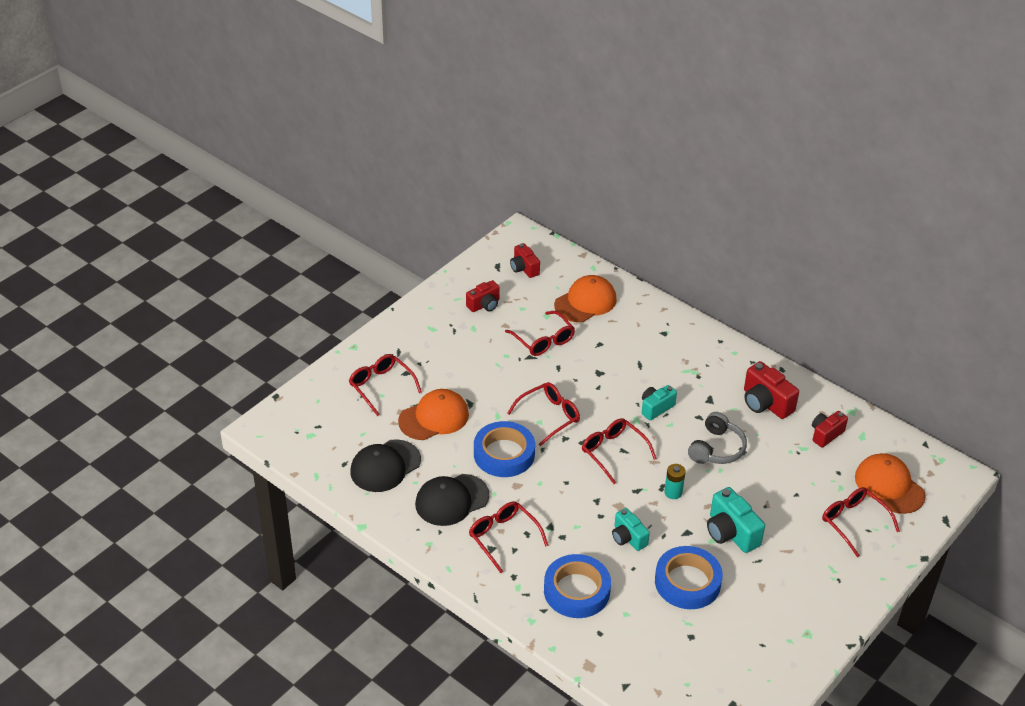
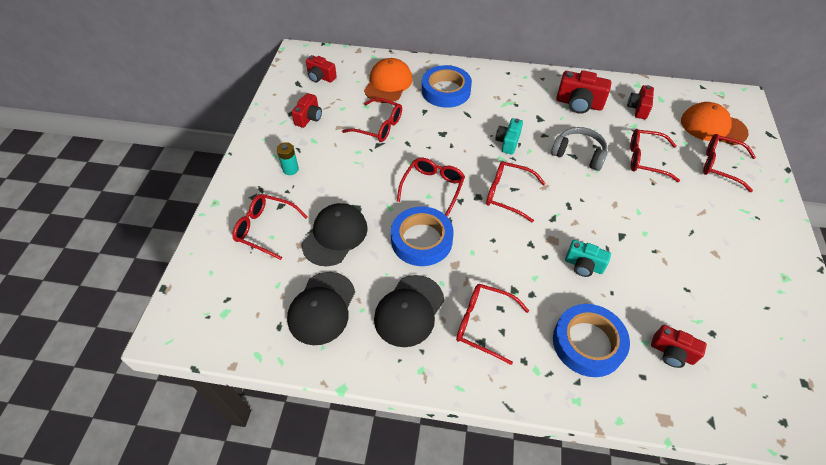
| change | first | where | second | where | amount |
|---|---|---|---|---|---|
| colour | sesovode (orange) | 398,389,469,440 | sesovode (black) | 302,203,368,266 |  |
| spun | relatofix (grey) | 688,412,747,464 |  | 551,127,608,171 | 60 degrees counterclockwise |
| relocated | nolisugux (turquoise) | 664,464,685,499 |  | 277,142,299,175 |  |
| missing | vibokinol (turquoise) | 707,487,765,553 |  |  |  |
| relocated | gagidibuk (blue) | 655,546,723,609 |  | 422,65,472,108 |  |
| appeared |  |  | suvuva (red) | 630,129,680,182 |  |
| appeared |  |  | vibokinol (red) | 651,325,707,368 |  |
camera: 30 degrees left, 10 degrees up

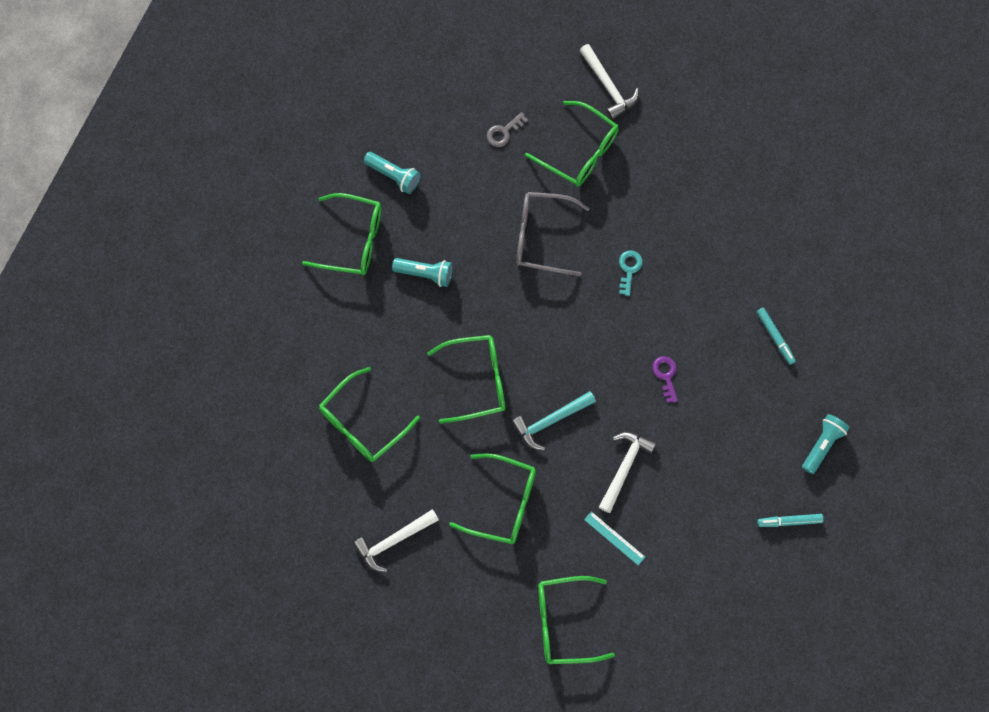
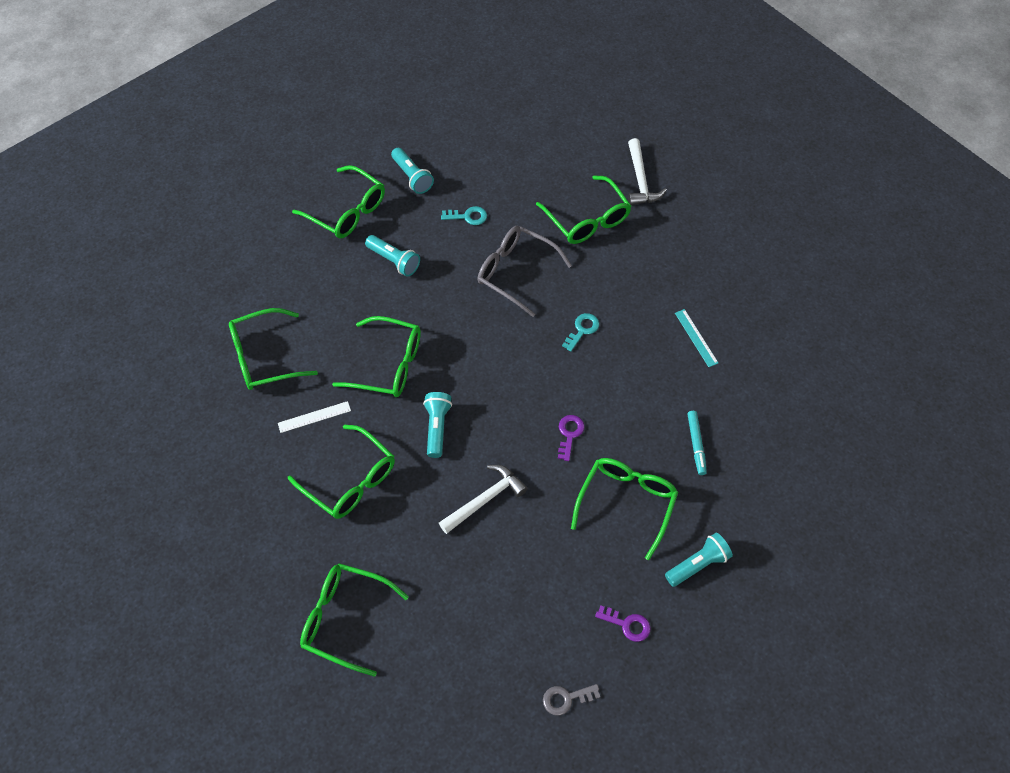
| change | first | where | second | where | amount |
|---|---|---|---|---|---|
| relocated | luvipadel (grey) | 486,112,528,147 |  | 543,684,600,715 |  |
| exchanged | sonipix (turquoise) | 512,391,596,451 | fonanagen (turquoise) | 423,392,452,458 |  |
| missing | sonipix (white) | 353,509,439,572 |  |  |  |
| relocated | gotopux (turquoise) | 584,511,645,565 |  | 675,309,718,367 |  |
| exchanged | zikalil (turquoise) | 757,514,824,527 | luvipadel (purple) | 595,605,651,642 |  |
| appeared |  |  | luvipadel (turquoise) | 441,206,487,225 |  |
| appeared |  |  | gotopux (white) | 278,401,351,433 |  |
| appeared |  |  | suvuva (green) | 571,458,678,560 |  |
camera: 25 degrees right, 15 degrees down

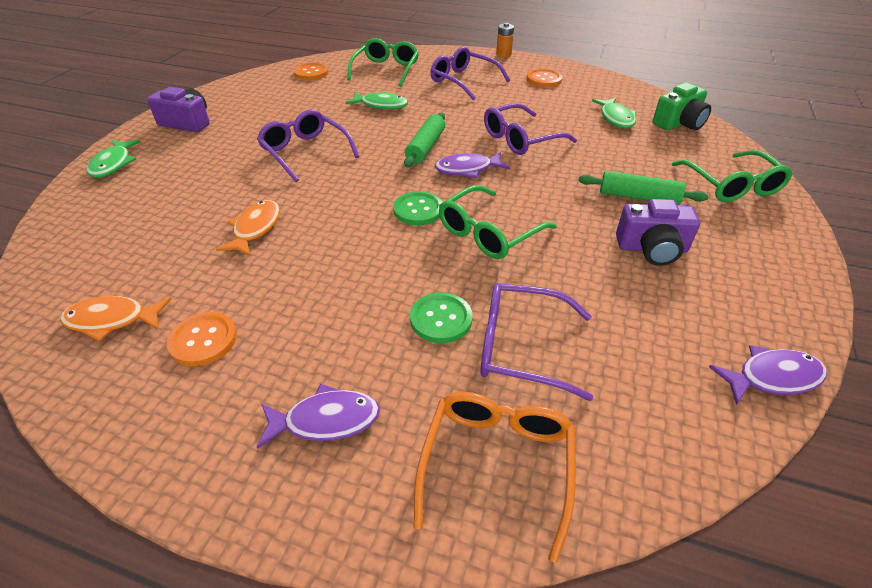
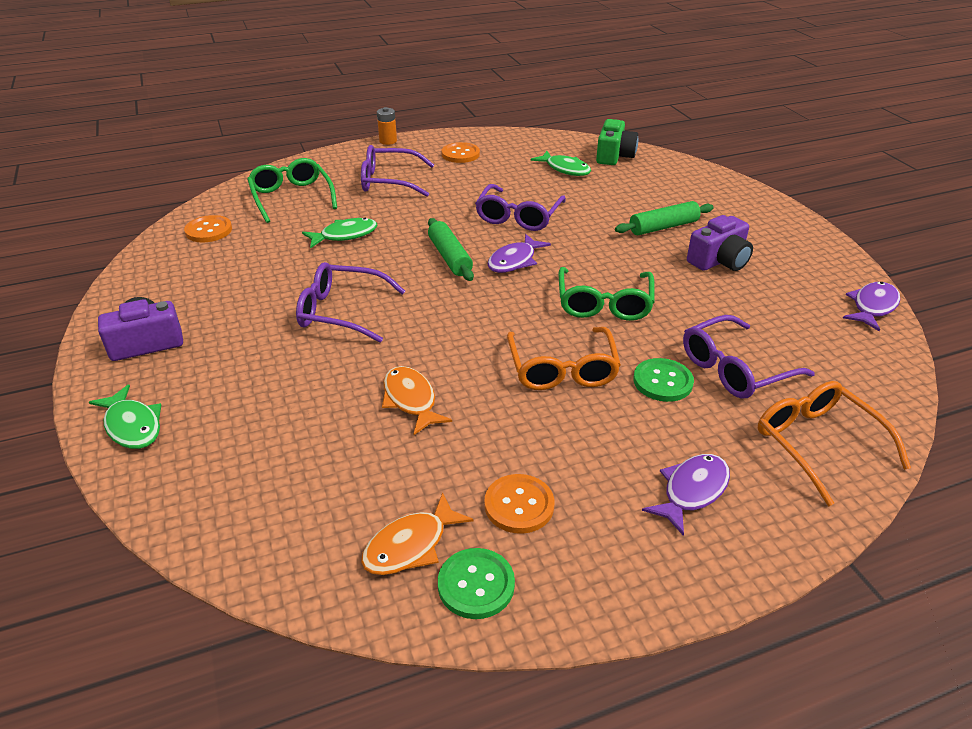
| change | first | where | second | where | amount |
|---|---|---|---|---|---|
| missing | suvuva (green) | 672,150,793,202 |  |  |  |
| relocated | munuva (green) | 393,191,442,225 |  | 438,548,515,619 |  |
| appeared |  |  | suvuva (orange) | 507,327,621,390 |  |
camera: 40 degrees left, 5 degrees down

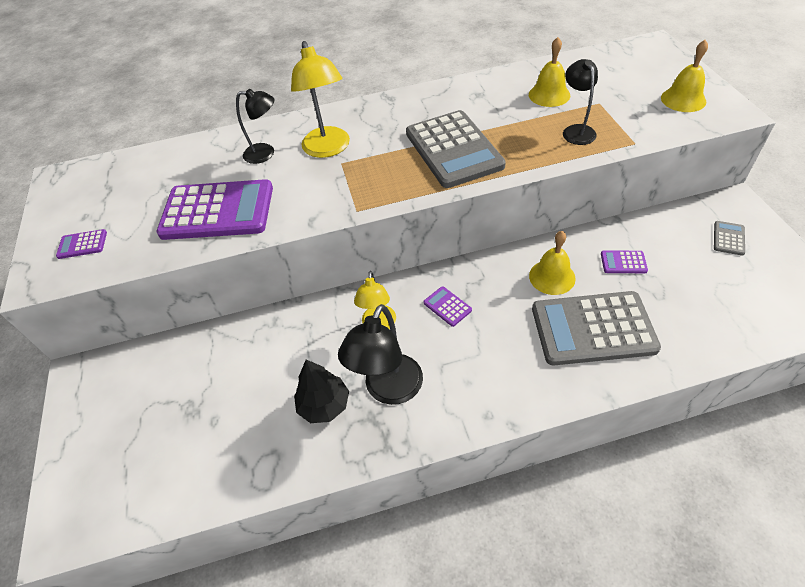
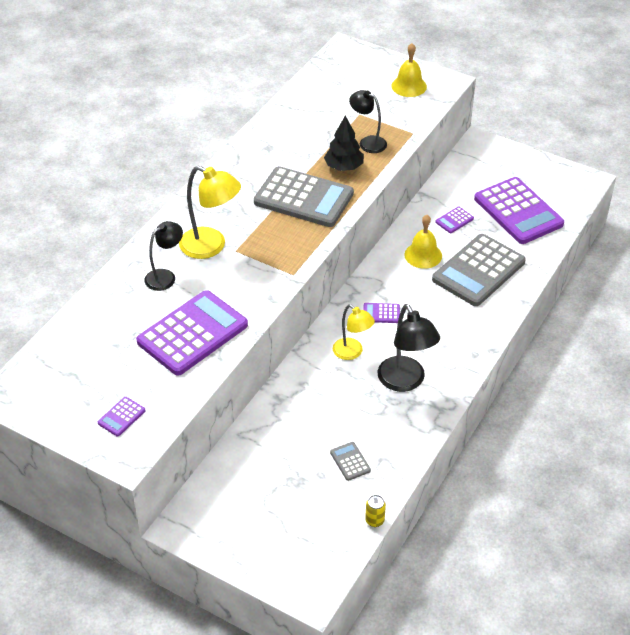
| change | first | where | second | where | amount |
|---|---|---|---|---|---|
| missing | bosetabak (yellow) | 529,37,570,107 |  |  |  |
| relocated | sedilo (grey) | 714,221,745,256 |  | 330,442,371,481 |  |
| relocated | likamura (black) | 294,360,349,423 |  | 324,116,364,171 |  |
| appeared |  |  | sedilo (purple) | 474,177,564,244 |  |
| appeared |  |  | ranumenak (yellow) | 365,495,386,527 |  |
camera: 50 degrees left, 5 degrees down

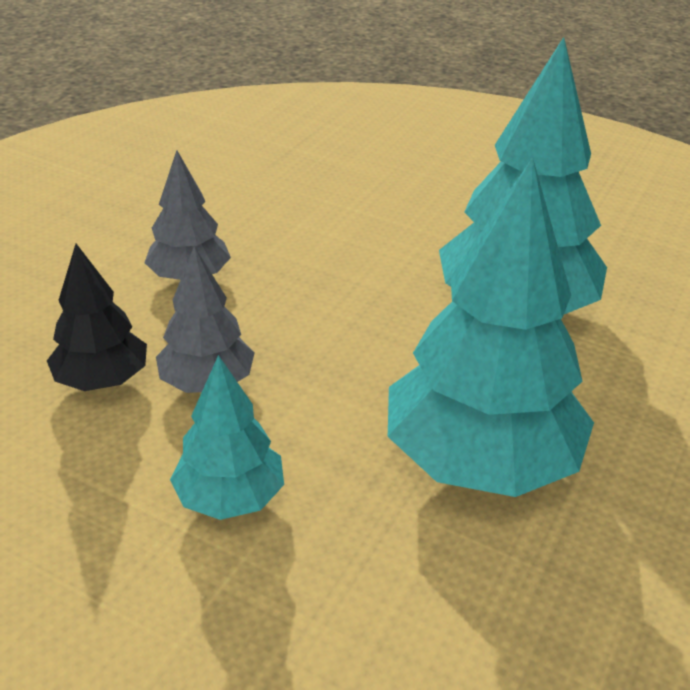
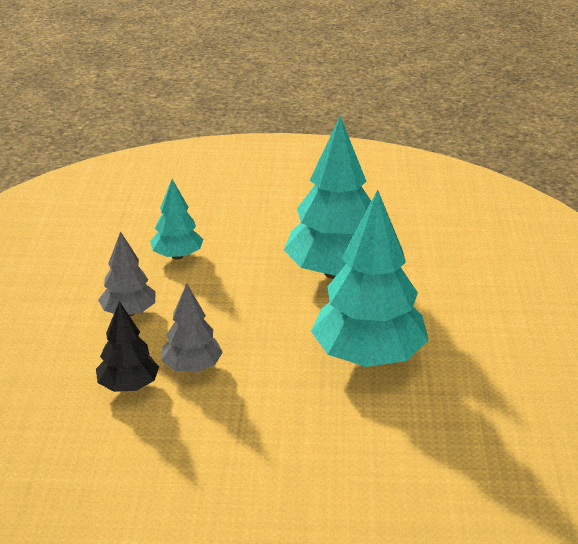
| change | first | where | second | where | amount |
|---|---|---|---|---|---|
| relocated | likamura (turquoise) | 170,355,284,520 |  | 150,179,203,260 |  |
camera: 25 degrees left, 5 degrees down

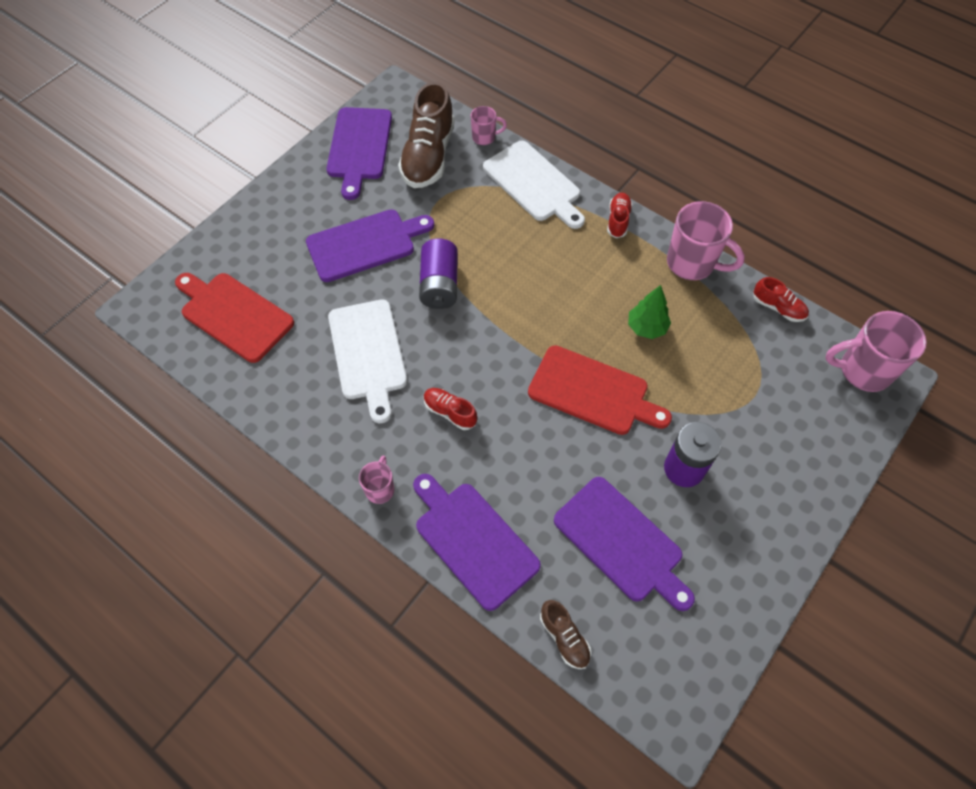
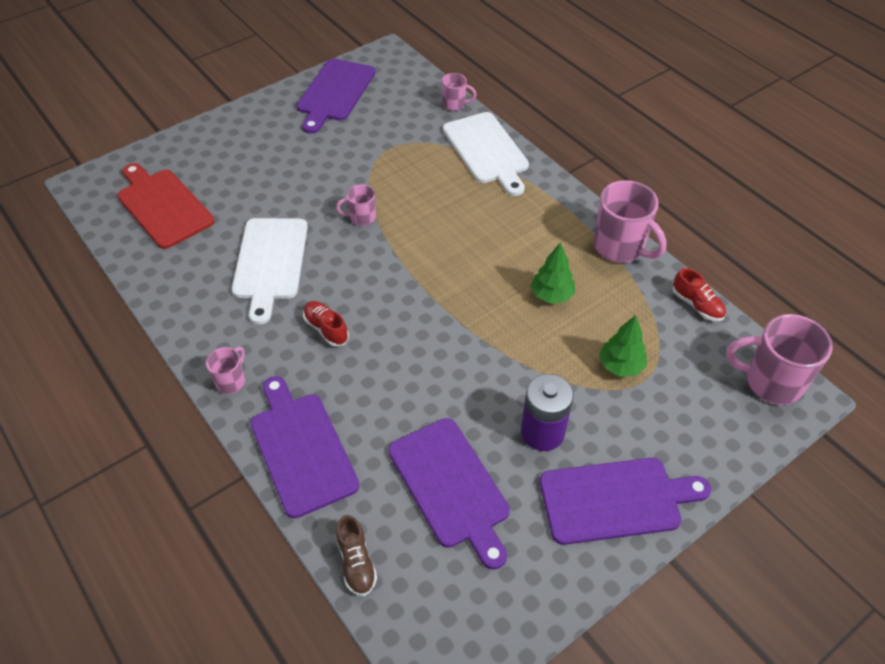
| change | first | where | second | where | amount |
|---|---|---|---|---|---|
| missing | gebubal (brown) | 398,82,455,188 |  |  |  |
| missing | gebubal (red) | 607,193,632,238 |  |  |  |
| relocated | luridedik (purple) | 306,209,434,282 |  | 540,458,711,545 |  |
| exchanged | nolisugux (purple) | 419,239,458,309 | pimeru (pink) | 336,184,376,226 |  |
| missing | luridedik (red) | 528,345,672,435 |  |  |  |
| appeared |  |  | likamura (green) | 599,315,647,377 |  |
camera: 15 degrees right, 10 degrees down

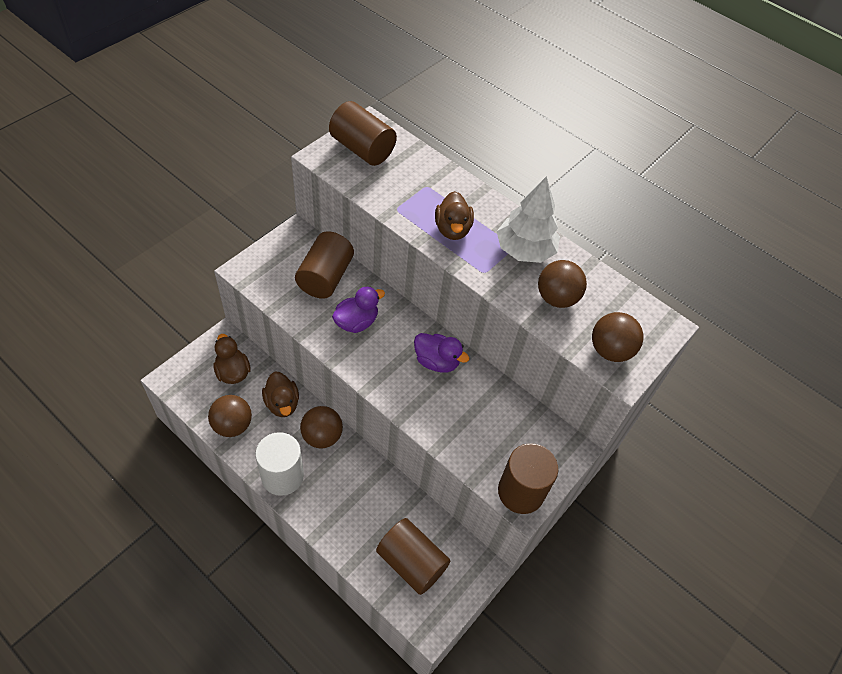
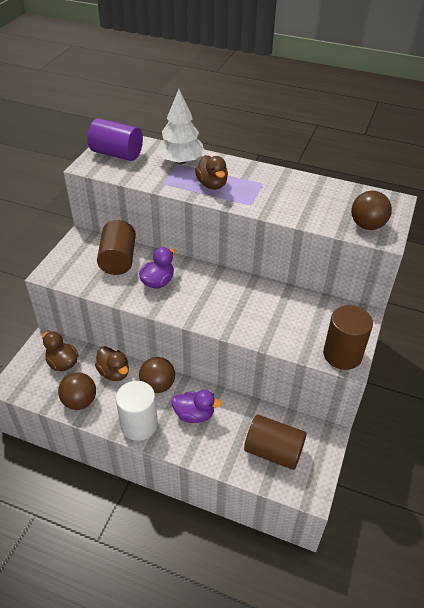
| change | first | where | second | where | amount |
|---|---|---|---|---|---|
| colour | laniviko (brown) | 329,101,397,166 | laniviko (purple) | 87,118,143,161 |  |
| relocated | likamura (white) | 497,176,560,263 |  | 156,89,204,164 |  |
| missing | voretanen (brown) | 538,260,587,308 |  |  |  |
| relocated | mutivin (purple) | 414,333,469,373 |  | 171,390,222,423 |  |
camera: 15 degrees left, 10 degrees down

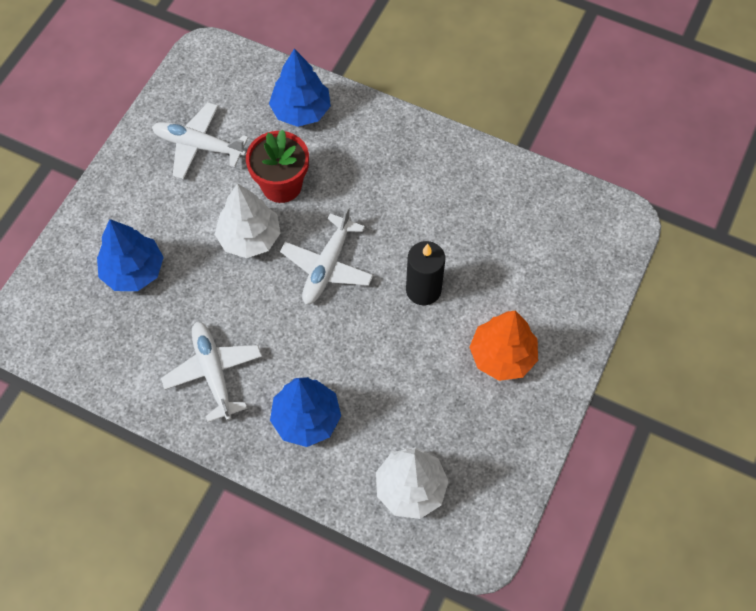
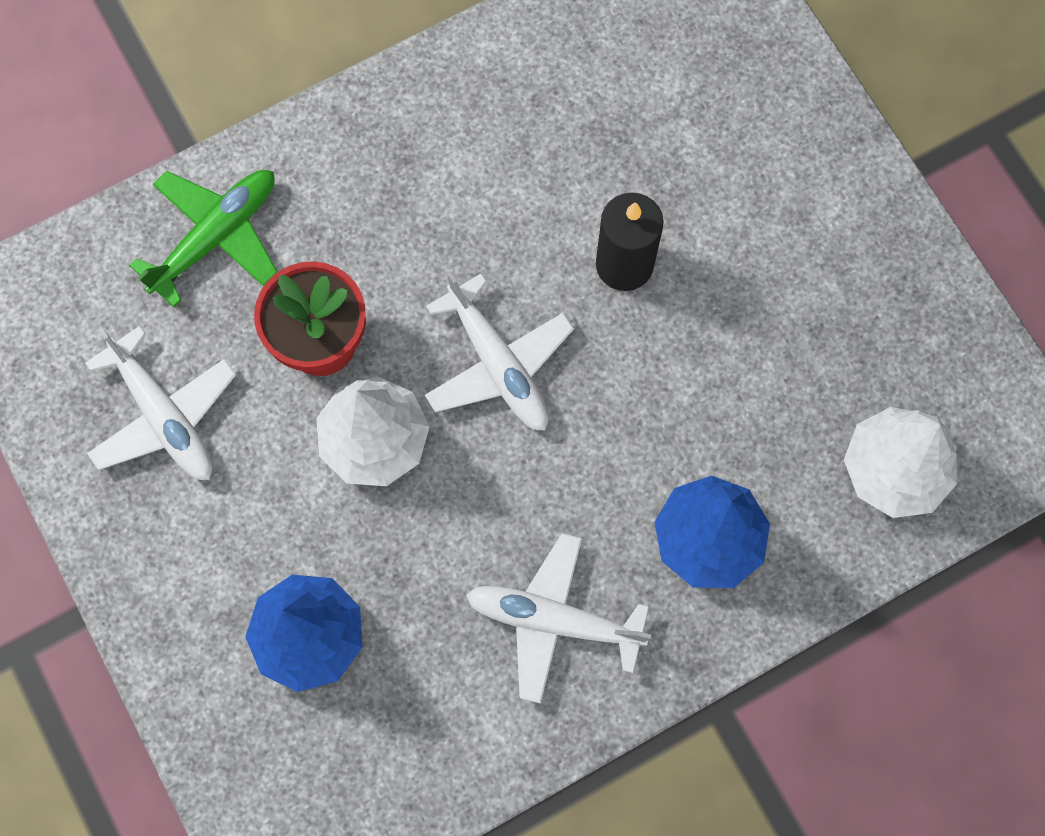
| change | first | where | second | where | amount |
|---|---|---|---|---|---|
| exchanged | likamura (blue) | 269,49,331,127 | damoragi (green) | 129,170,278,308 |  |
| spun | damoragi (white) | 152,103,249,179 |  | 85,326,236,480 | 90 degrees counterclockwise |
| missing | likamura (orange) | 469,311,538,381 |  |  |  |
camera: 55 degrees left, 10 degrees up

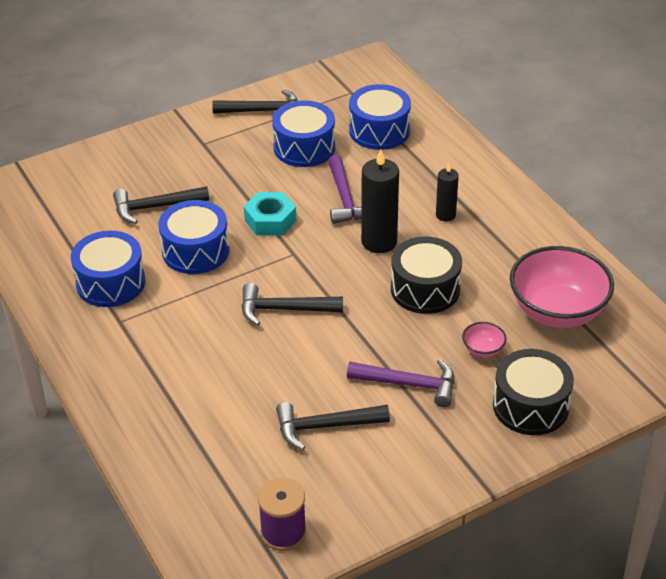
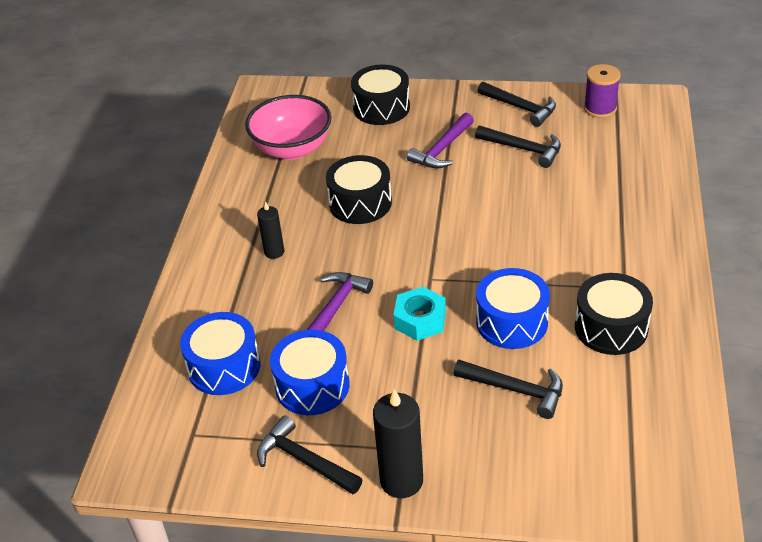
| change | first | where | second | where | amount |
|---|---|---|---|---|---|
| relocated | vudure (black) | 361,149,399,253 |  | 373,389,423,498 |  |
| colour | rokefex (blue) | 71,231,145,307 | rokefex (black) | 575,273,653,355 |  |
| relocated | sonipix (black) | 242,283,343,326 |  | 478,82,556,127 |  |
| missing | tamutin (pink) | 462,322,506,358 |  |  |  |
| spun | sonipix (purple) | 347,359,454,407 |  | 407,113,474,168 | 105 degrees counterclockwise |
camera: 140 degrees left, 0 degrees up

